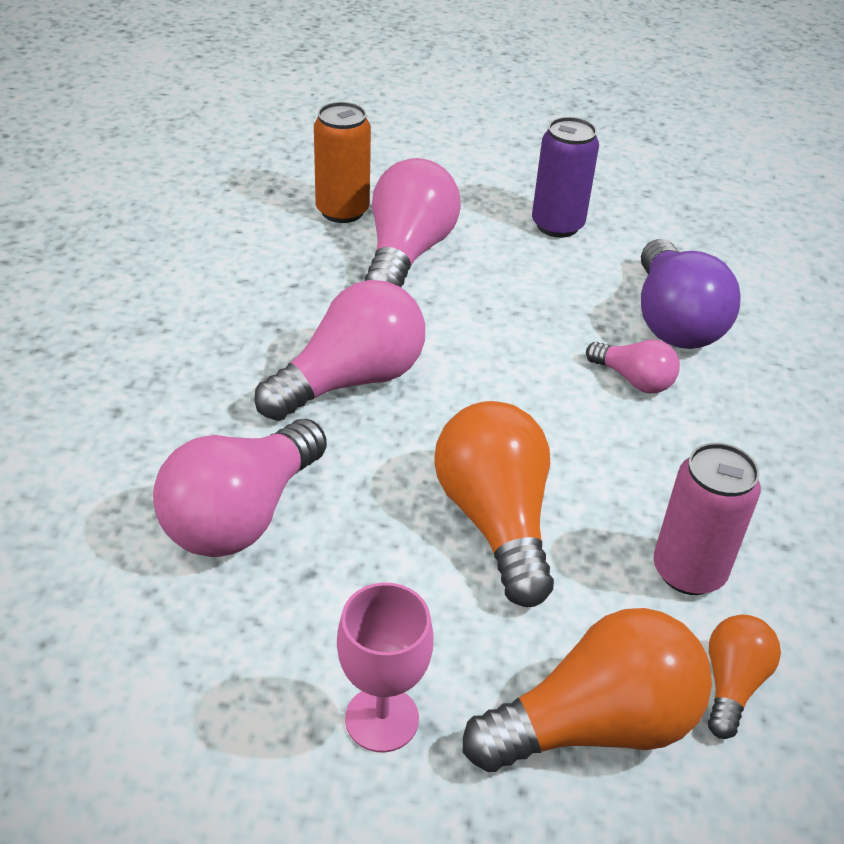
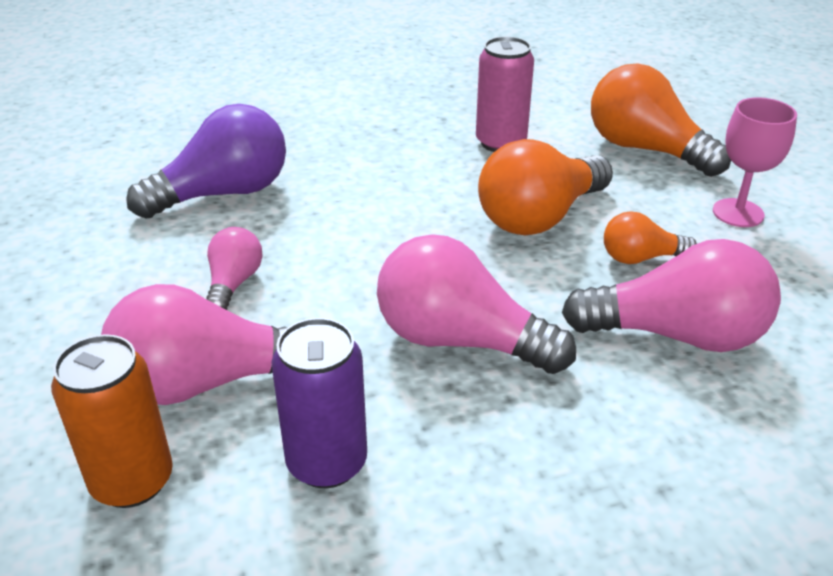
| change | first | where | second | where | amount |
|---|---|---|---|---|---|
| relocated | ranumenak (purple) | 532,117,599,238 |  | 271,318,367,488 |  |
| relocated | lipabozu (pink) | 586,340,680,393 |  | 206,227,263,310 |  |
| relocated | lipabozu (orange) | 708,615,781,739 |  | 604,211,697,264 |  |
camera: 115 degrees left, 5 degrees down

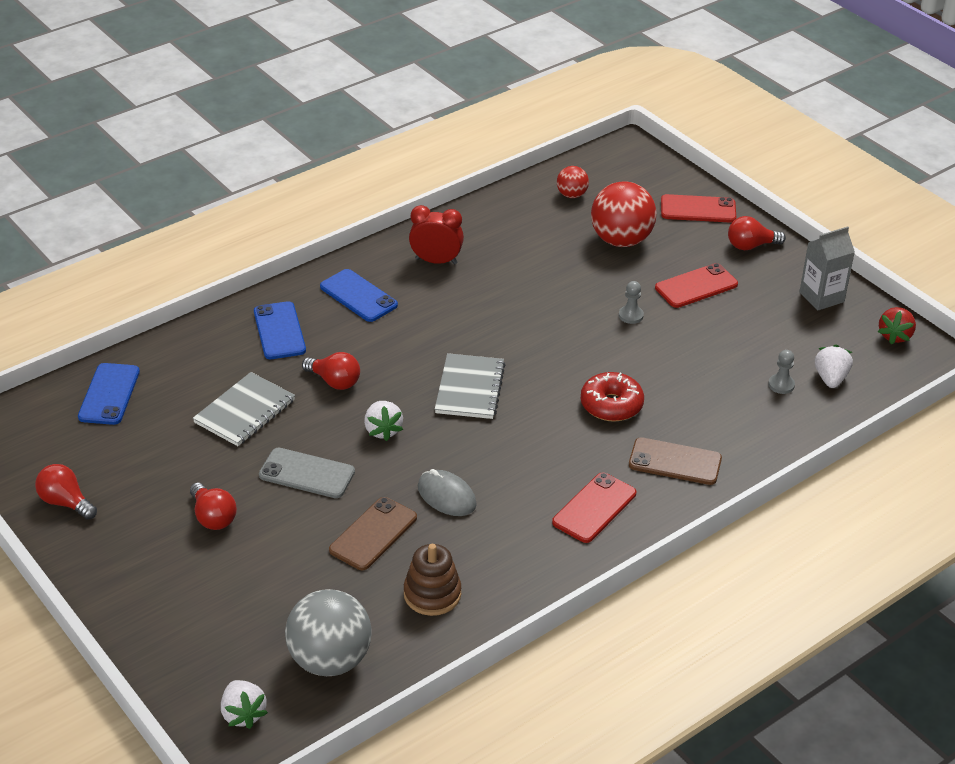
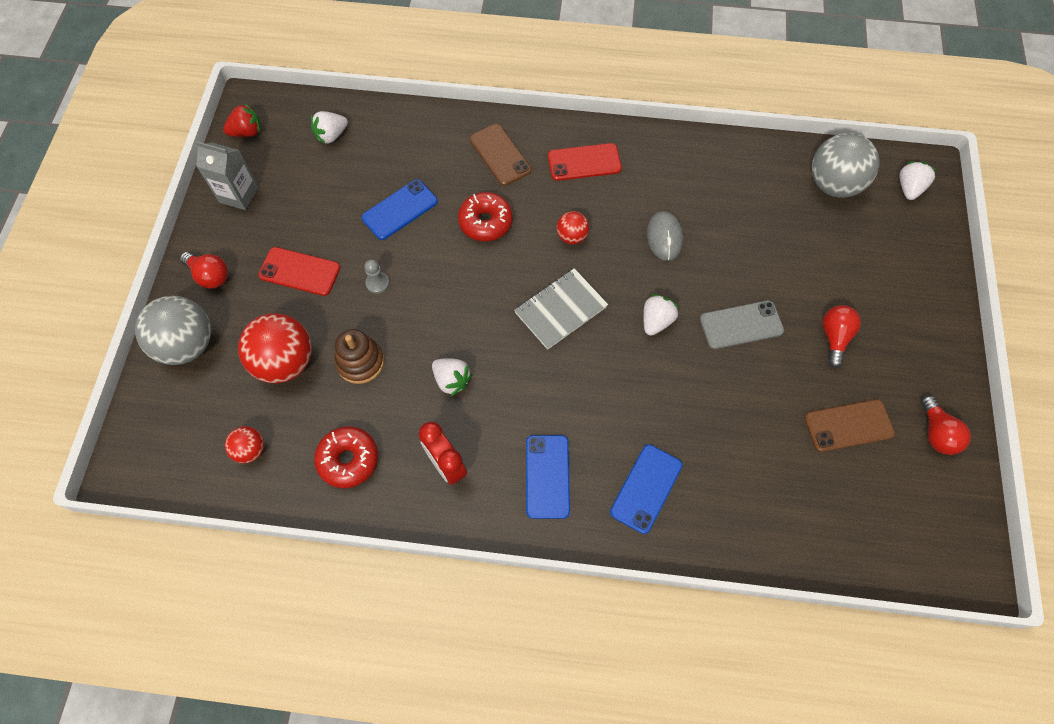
| change | first | where | second | where | amount |
|---|---|---|---|---|---|
| exchanged | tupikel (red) | 661,194,736,223 | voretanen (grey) | 135,296,211,365 |  |
| missing | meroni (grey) | 768,350,795,394 |  |  |  |
| missing | lipabozu (red) | 302,352,360,390 |  |  |  |
| relocated | tupikel (blue) | 78,363,140,425 |  | 361,179,438,240 |  |
| missing | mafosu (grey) | 193,372,295,446 |  |  |  |
| spun | tupikel (grey) | 259,448,355,498 |  | 700,300,784,349 | 75 degrees counterclockwise |
| relocated | tupikel (brown) | 329,497,417,570 |  | 804,399,895,452 |  |
| relocated | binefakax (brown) | 404,544,461,616 |  | 335,329,384,384 |  |
| appeared |  |  | voretanen (red) | 557,211,589,244 |  |
| appeared |  |  | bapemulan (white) | 432,358,472,397 |  |
| appeared |  |  | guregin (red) | 314,426,378,488 |  |
camera: 135 degrees left, 25 degrees up

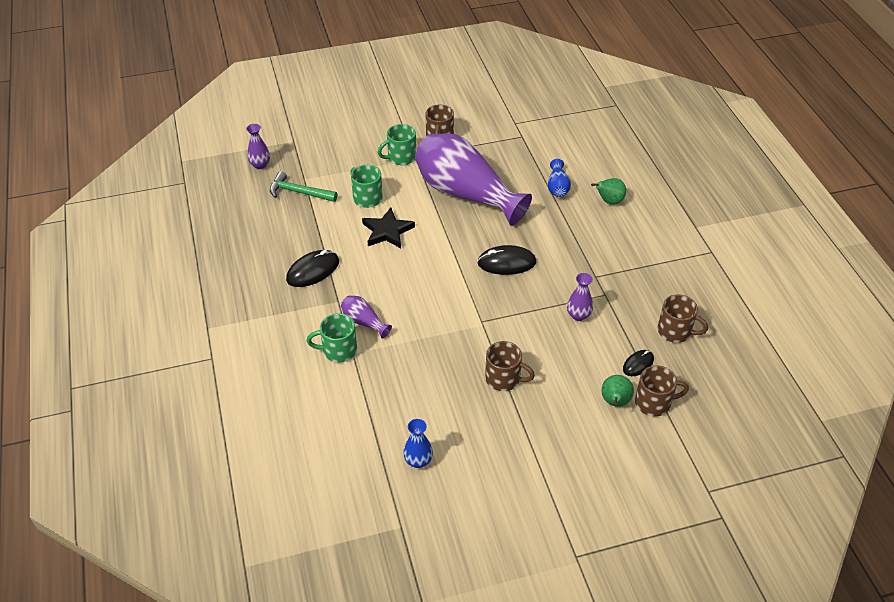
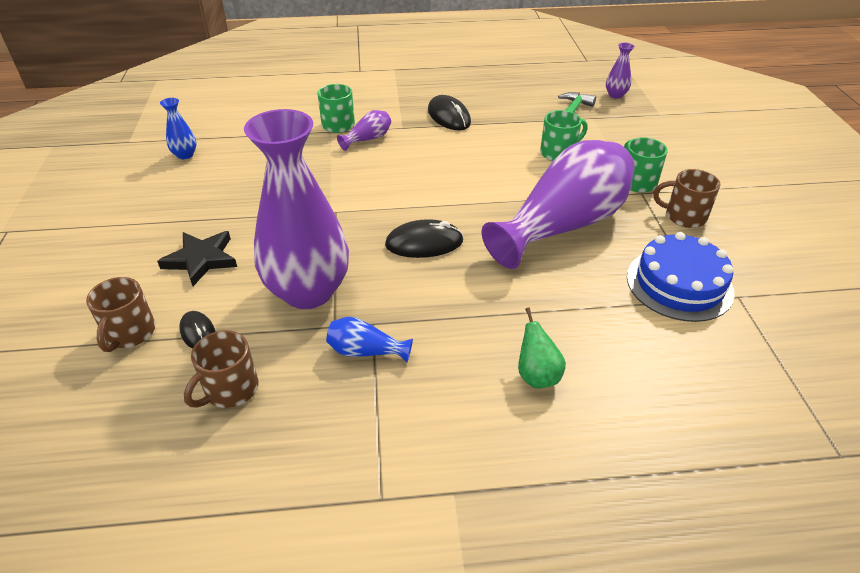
| change | first | where | second | where | amount |
|---|---|---|---|---|---|
| relocated | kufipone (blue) | 548,159,571,197 |  | 326,317,413,362 |  |
| relocated | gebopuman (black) | 362,208,415,248 |  | 157,231,237,286 |  |
| spun | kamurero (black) | 477,245,536,275 |  | 385,219,464,258 | 75 degrees clockwise |
| size | kufipone (purple) | 567,273,593,321 |  | 244,109,349,309 | x2.50 |
| missing | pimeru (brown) | 485,341,535,391 |  |  |  |
| missing | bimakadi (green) | 601,375,634,406 |  |  |  |
| appeared |  |  | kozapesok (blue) | 627,232,735,322 |  |
camera: 100 degrees right, 5 degrees down

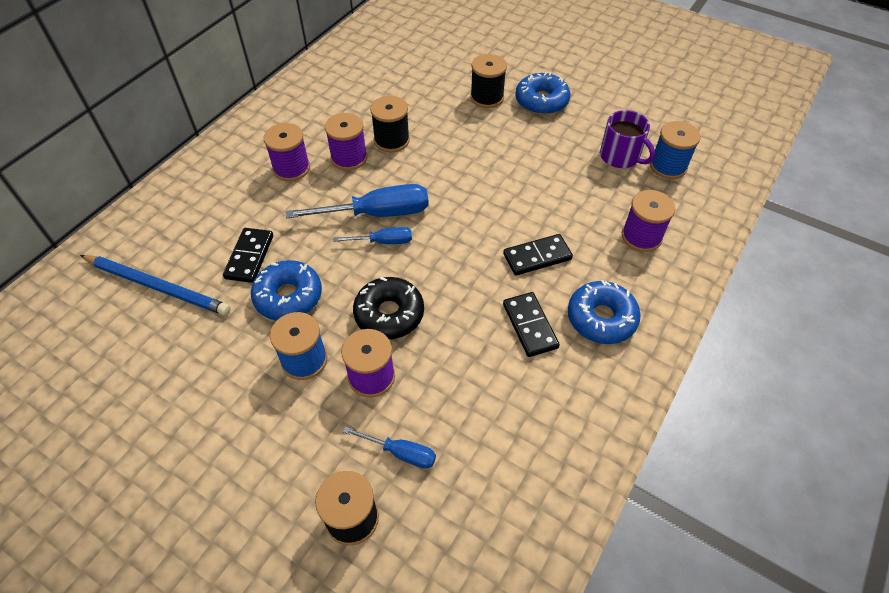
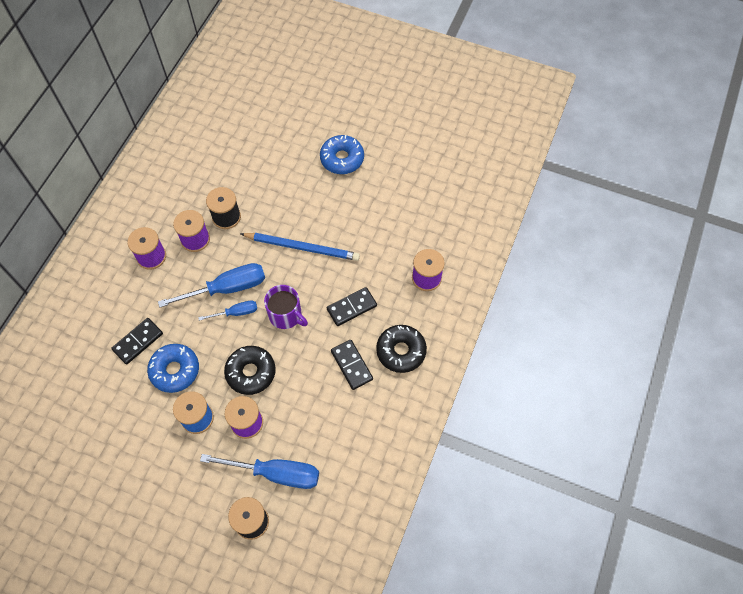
| change | first | where | second | where | amount |
|---|---|---|---|---|---|
| missing | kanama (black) | 470,54,507,108 |  |  |  |
| relocated | pimeru (purple) | 600,110,655,168 |  | 264,285,308,329 |  |
| missing | kanama (blue) | 650,121,701,179 |  |  |  |
| spun | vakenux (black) | 223,228,273,283 |  | 111,318,163,365 | 45 degrees clockwise |
| relocated | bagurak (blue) | 80,255,231,315 |  | 241,233,360,261 |  |
| colour | guregin (blue) | 568,280,641,344 | guregin (black) | 376,325,427,373 |  |
| size | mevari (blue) | 343,426,436,468 |  | 200,454,319,489 | x1.85 |
camera: 10 degrees left, 10 degrees up

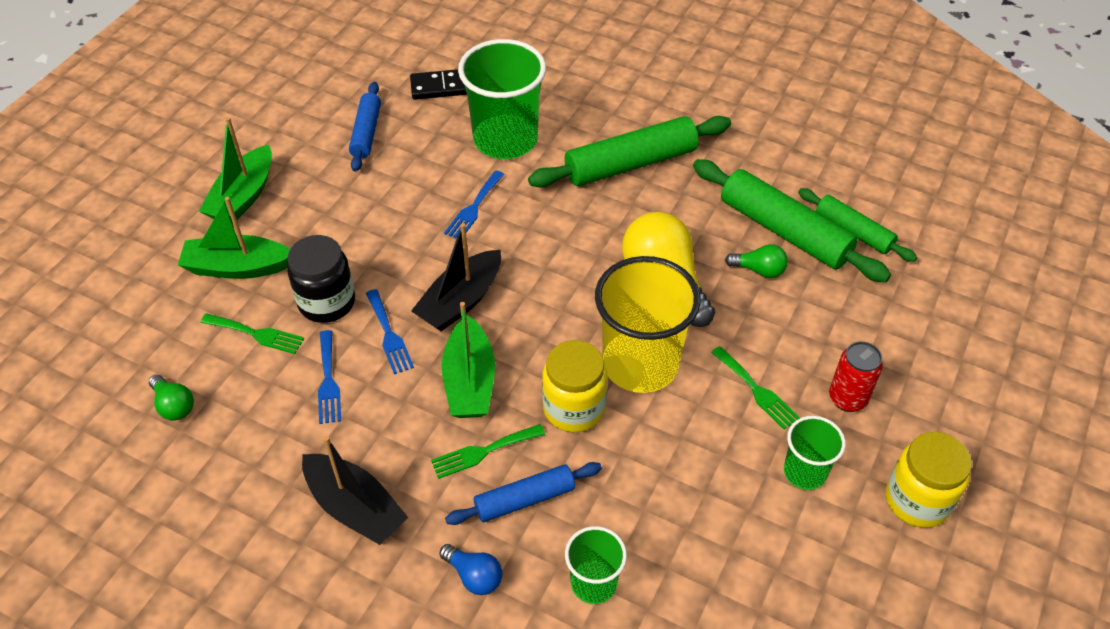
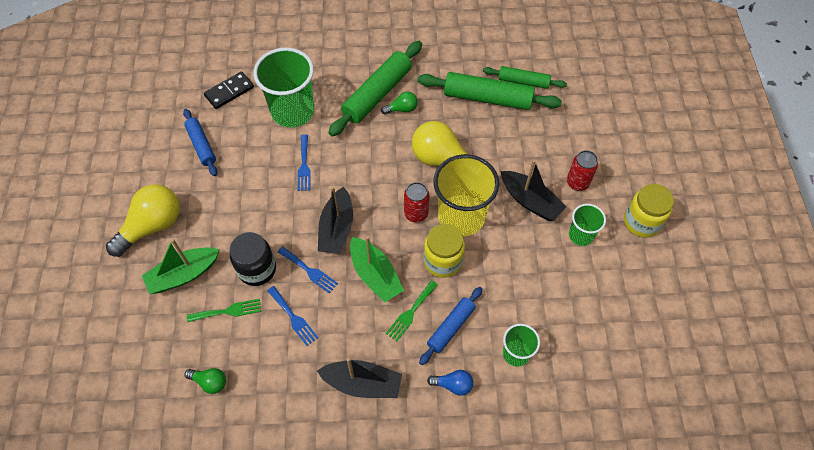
| change | first | where | second | where | amount |
|---|---|---|---|---|---|
| exchanged | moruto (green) | 199,117,272,224 | lipabozu (yellow) | 106,184,180,257 |  |
| relocated | lipabozu (green) | 725,244,788,278 |  | 381,92,418,114 |  |
| exchanged | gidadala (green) | 711,346,800,430 | moruto (black) | 501,160,567,221 |  |
| appeared |  |  | ranumenak (red) | 404,182,429,223 |  |
camera: 30 degrees left, 10 degrees up

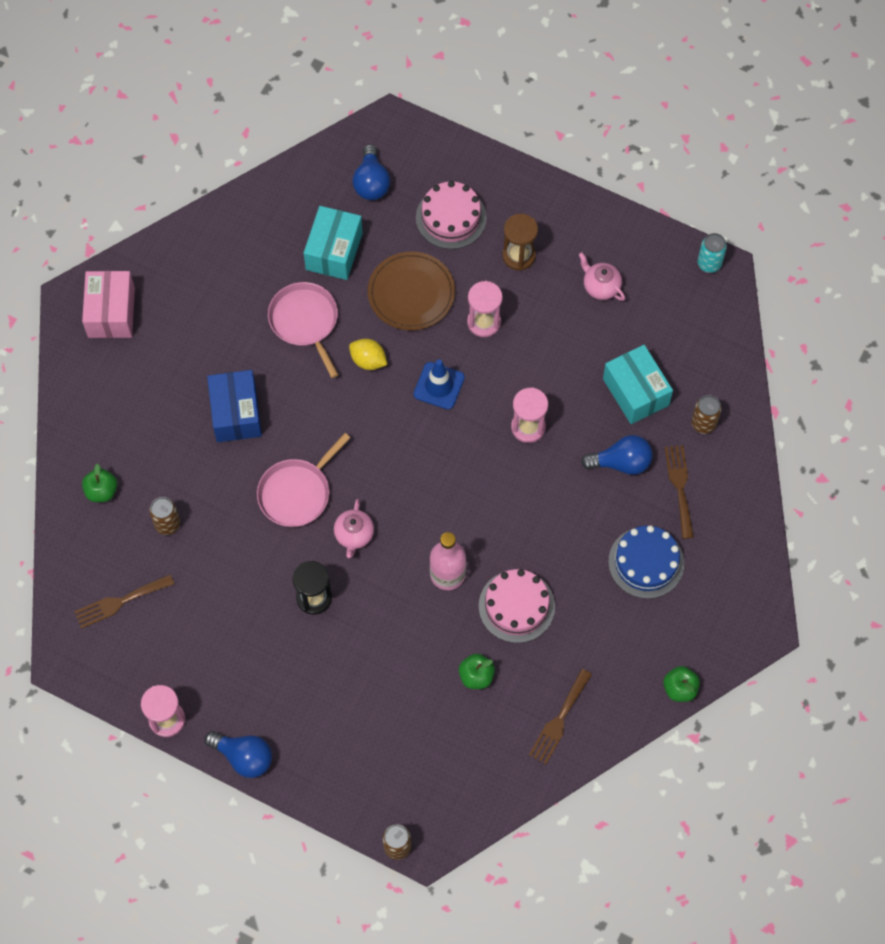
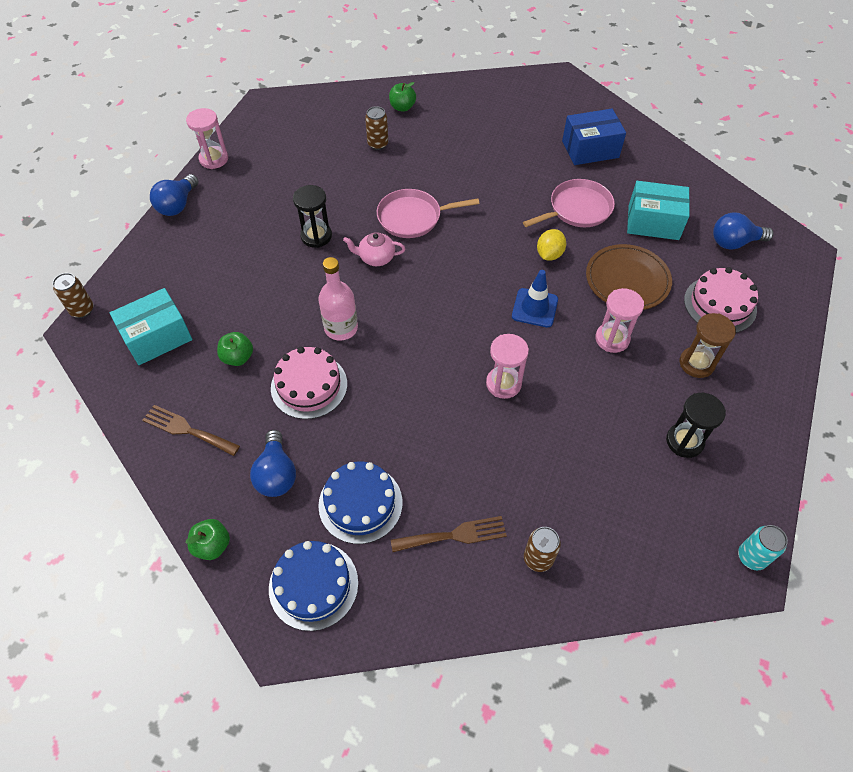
| change | first | where | second | where | amount |
|---|---|---|---|---|---|
| exchanged | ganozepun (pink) | 579,252,625,301 | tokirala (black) | 666,393,726,458 |  |
| missing | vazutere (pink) | 82,271,135,338 |  |  |  |
| relocated | vazutere (turquoise) | 603,345,673,424 |  | 110,288,193,365 |  |
| relocated | vazutere (blue) | 207,370,262,442 |  | 562,109,626,165 |  |
| spun | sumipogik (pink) | 257,433,351,527 |  | 377,189,479,238 | 45 degrees counterclockwise |
| relocated | lipabozu (blue) | 581,435,653,475 |  | 250,430,296,497 |  |
| missing | gidadala (brown) | 74,574,174,629 |  |  |  |
| appeared |  |  | kozapesok (blue) | 269,541,358,631 |  |
camera: 85 degrees right, 10 degrees down

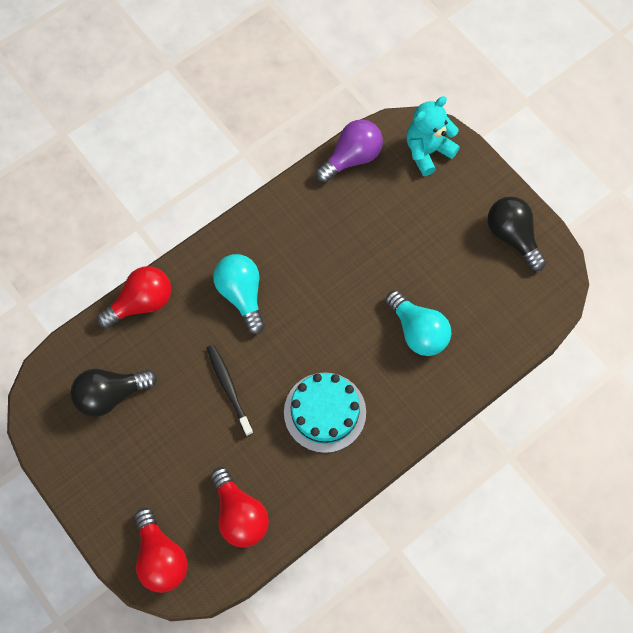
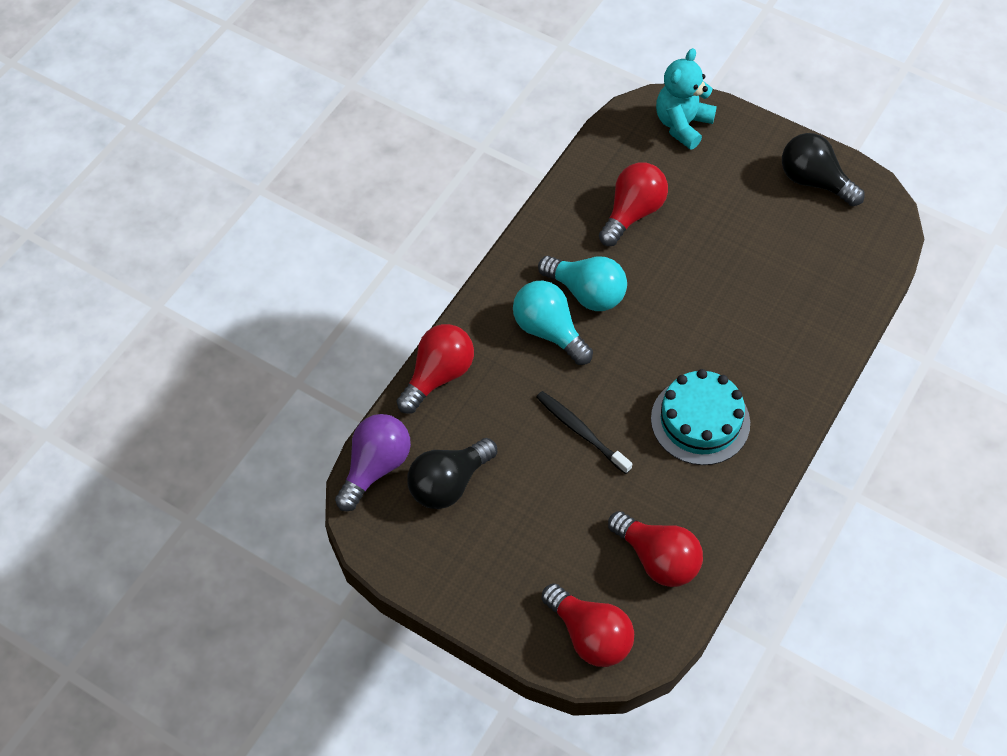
| change | first | where | second | where | amount |
|---|---|---|---|---|---|
| relocated | lipabozu (purple) | 316,119,383,183 |  | 335,414,411,511 |  |
| relocated | lipabozu (turquoise) | 386,290,452,356 |  | 538,256,627,311 |  |
| appeared |  |  | lipabozu (red) | 599,163,668,246 |  |
camera: 20 degrees left, 10 degrees down

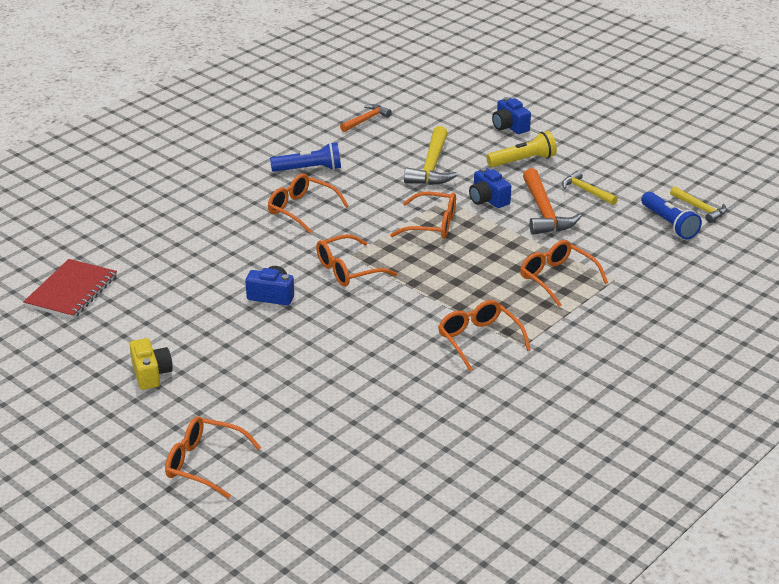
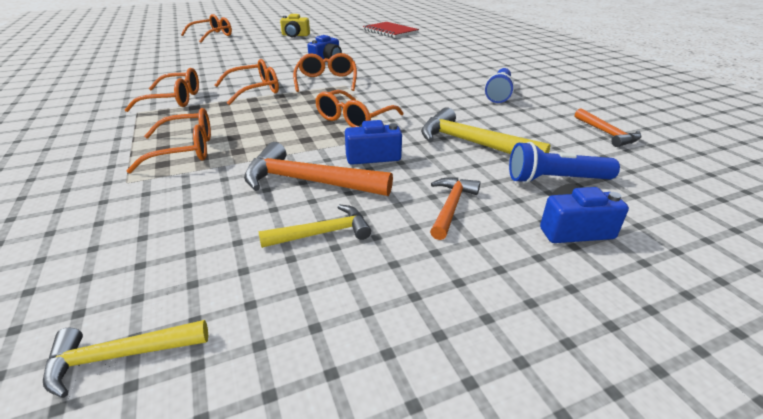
| change | first | where | second | where | amount |
|---|---|---|---|---|---|
| exchanged | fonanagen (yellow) | 486,131,557,167 | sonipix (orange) | 430,177,480,240 |  |
| relocated | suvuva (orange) | 268,174,349,234 |  | 215,59,279,105 |  |
| relocated | fonanagen (blue) | 641,192,702,239 |  | 509,142,620,183 |  |
camera: 115 degrees right, 0 degrees up

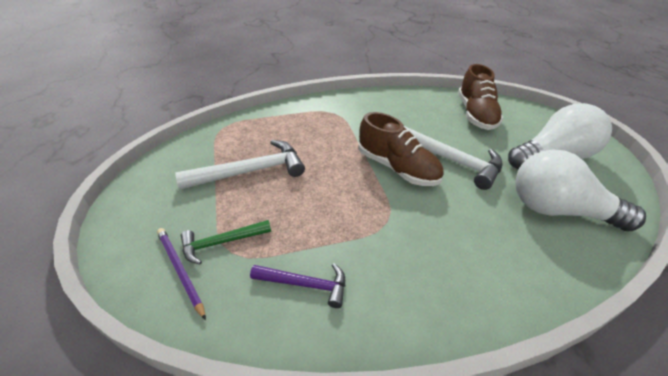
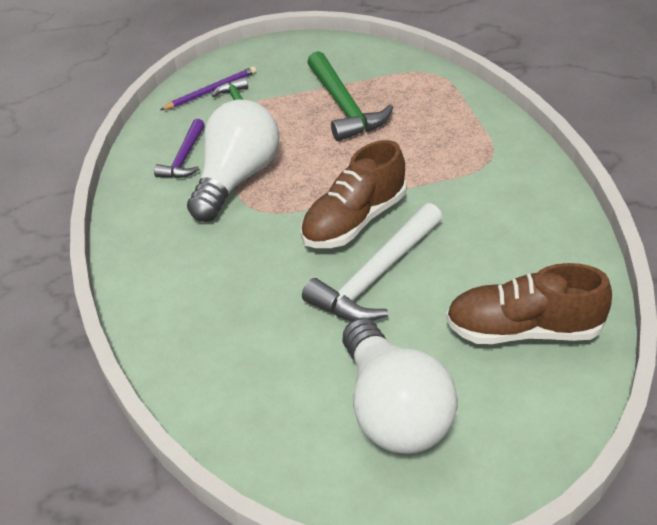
| change | first | where | second | where | amount |
|---|---|---|---|---|---|
| colour | sonipix (white) | 175,140,305,190 | sonipix (green) | 307,51,394,141 |  |
| relocated | lipabozu (white) | 515,149,646,231 |  | 187,99,279,222 |  |
camera: 95 degrees right, 0 degrees up

